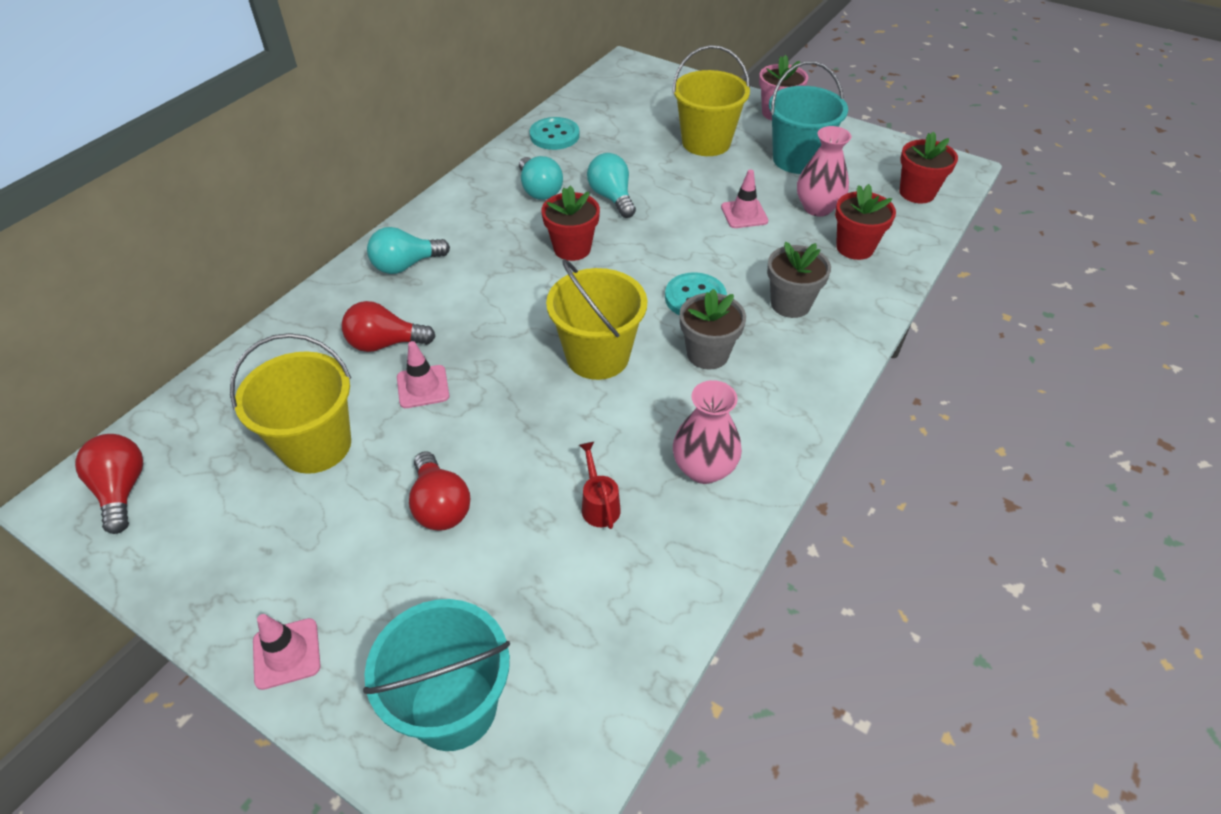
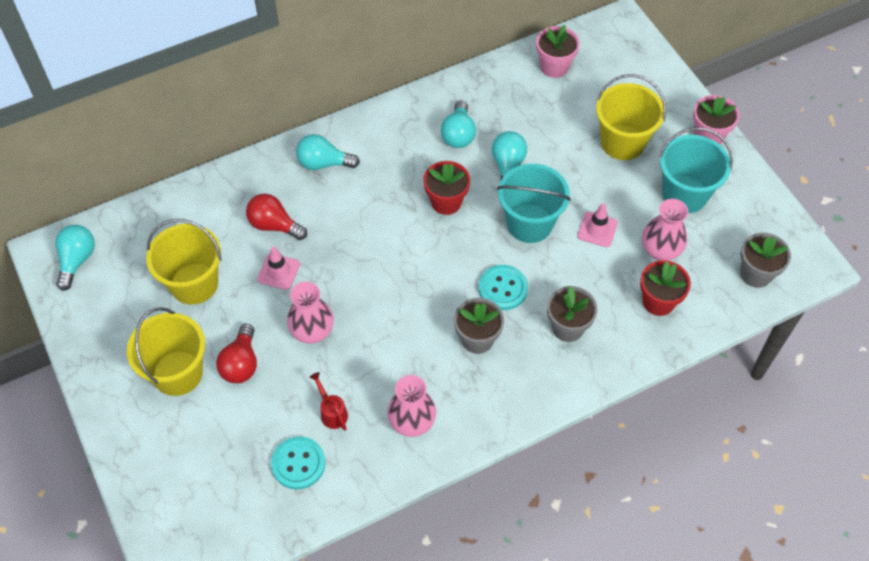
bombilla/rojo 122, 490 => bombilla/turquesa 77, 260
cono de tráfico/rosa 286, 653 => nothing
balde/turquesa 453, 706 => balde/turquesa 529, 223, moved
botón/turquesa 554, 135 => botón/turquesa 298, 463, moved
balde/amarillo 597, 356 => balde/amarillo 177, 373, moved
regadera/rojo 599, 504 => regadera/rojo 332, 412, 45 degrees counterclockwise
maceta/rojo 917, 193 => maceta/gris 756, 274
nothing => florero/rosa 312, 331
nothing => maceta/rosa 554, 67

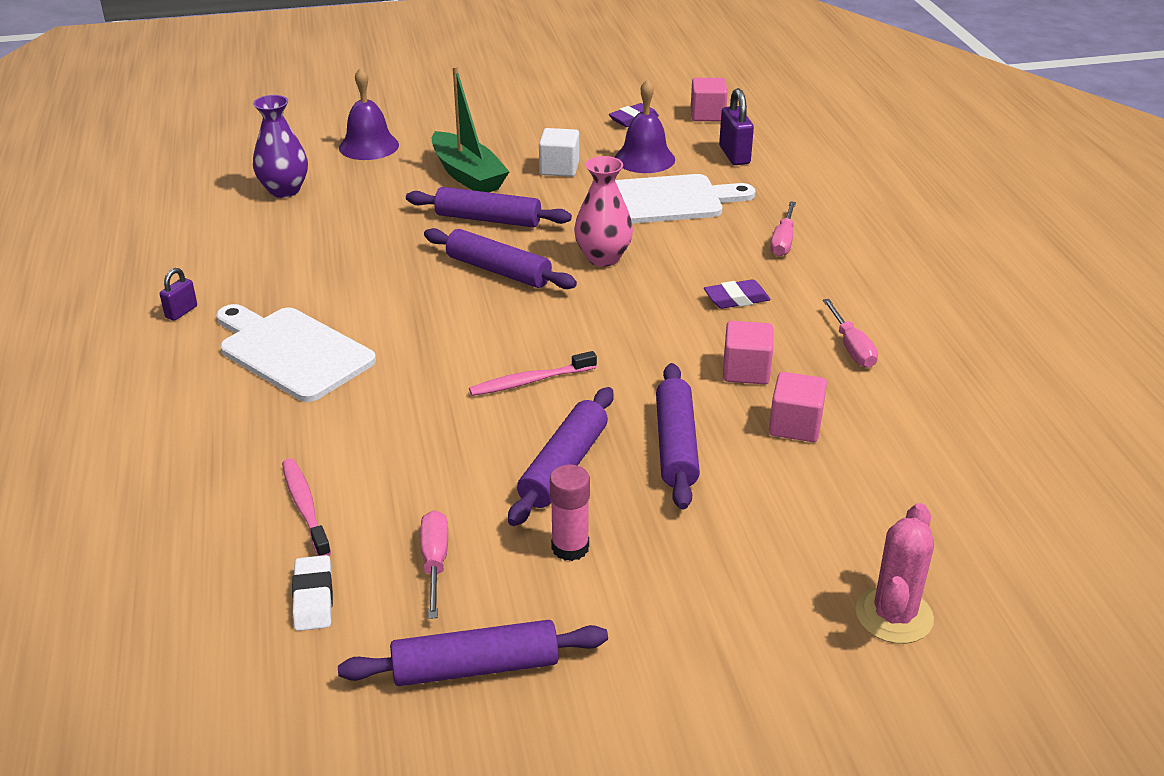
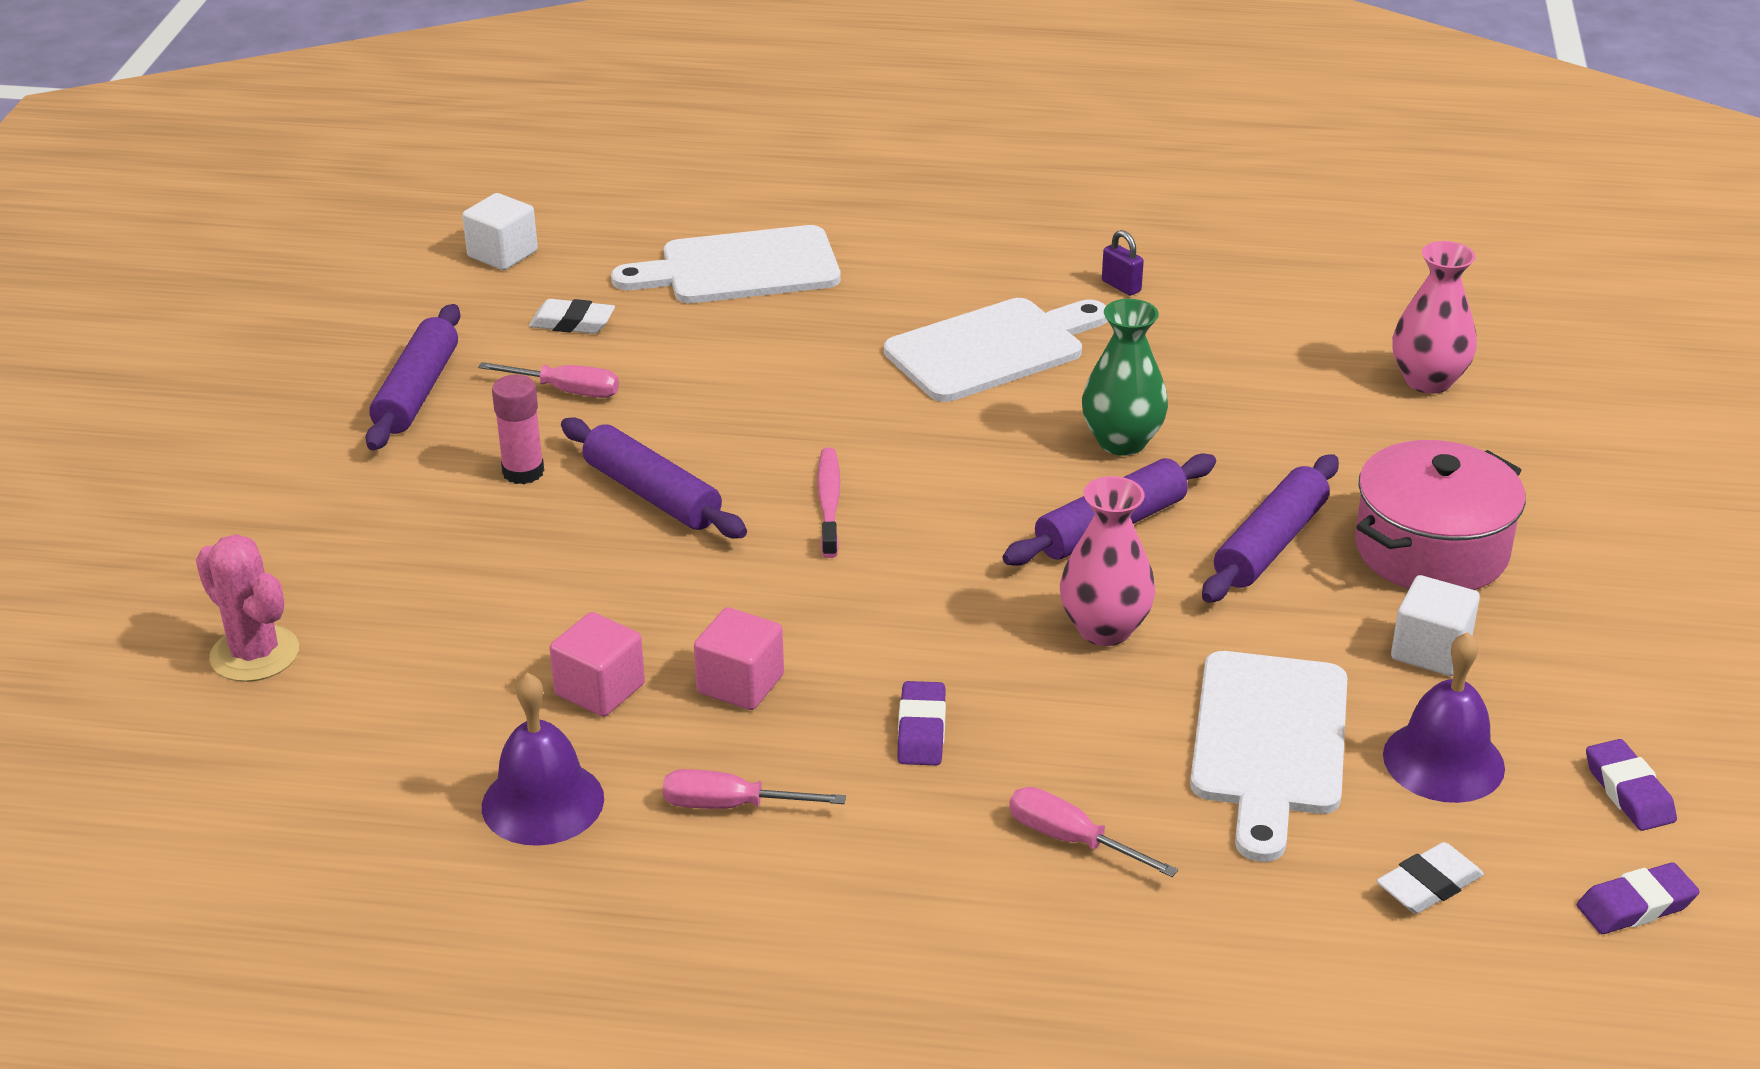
florero/morado 284, 190 => florero/rosa 1428, 381
cepillo de dientes/rosa 305, 507 => nothing
campana/morado 369, 146 => campana/morado 543, 802, moved
barco/verde 467, 175 => olla/rosa 1431, 550
rodillo/morado 676, 445 => nothing
cubo/rosa 707, 115 => goma de borrar/morado 1635, 906
candado/morado 734, 155 => goma de borrar/blanco 1429, 885
nothing => cubo/blanco 502, 254
nothing => tabla de cortar/blanco 741, 268
nothing => florero/verde 1122, 442

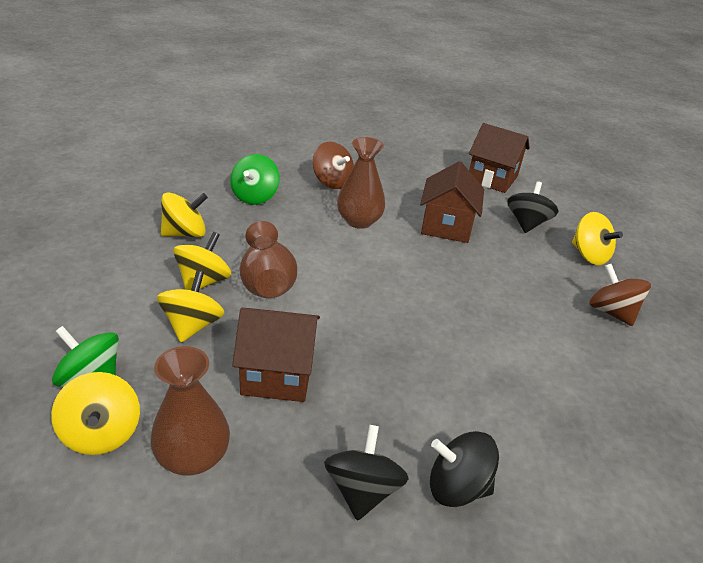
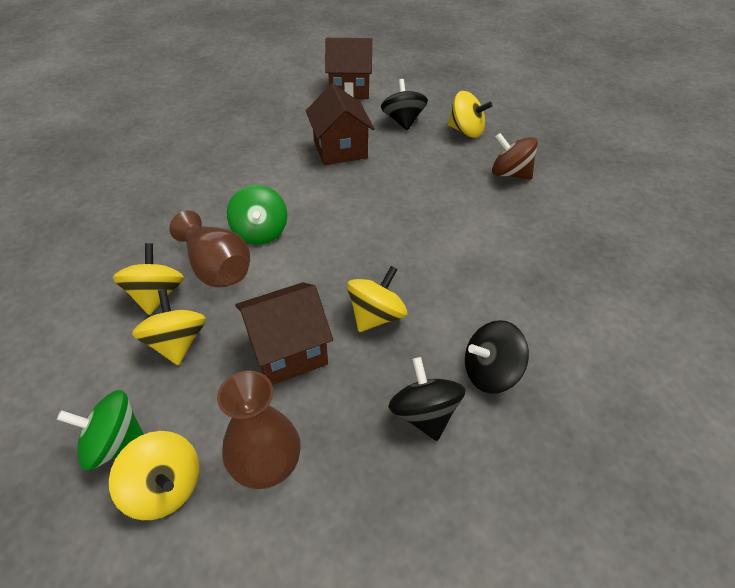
peonza/amarillo 185, 233 => peonza/amarillo 376, 316, moved
peonza/verde 255, 196 => peonza/verde 260, 232, moved
peonza/marrón 332, 182 => nothing
florero/marrón 359, 221 => nothing

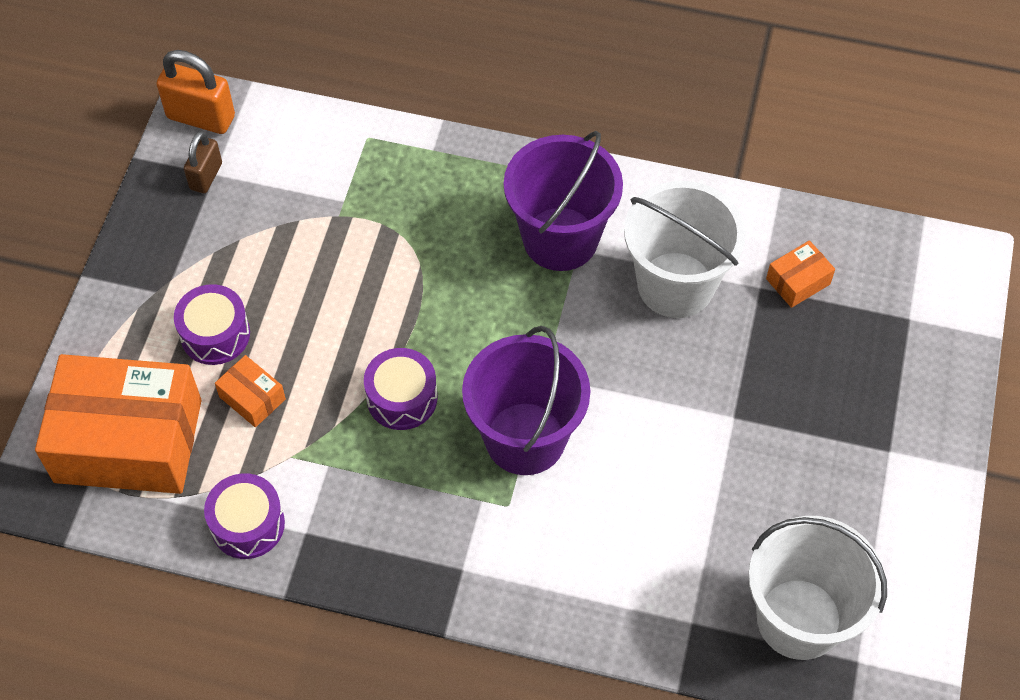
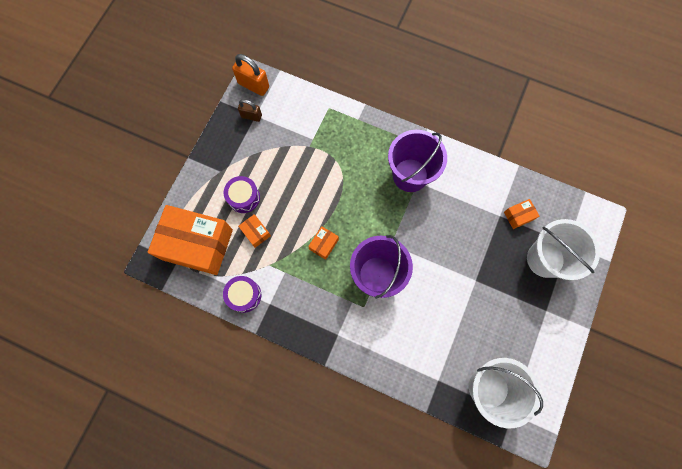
candado/marrón 206, 176 => candado/marrón 251, 116, 75 degrees clockwise
tambor/morado 402, 398 => caja/naranja 323, 244
balde/blanco 675, 285 => balde/blanco 545, 259, moved

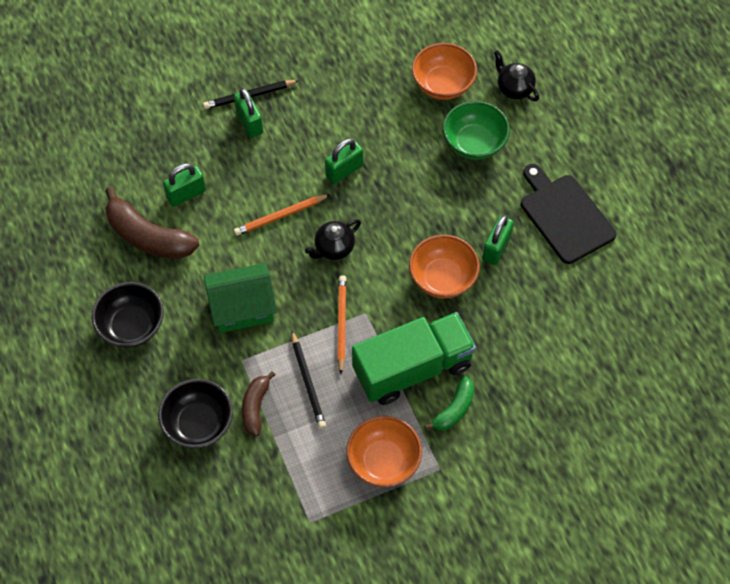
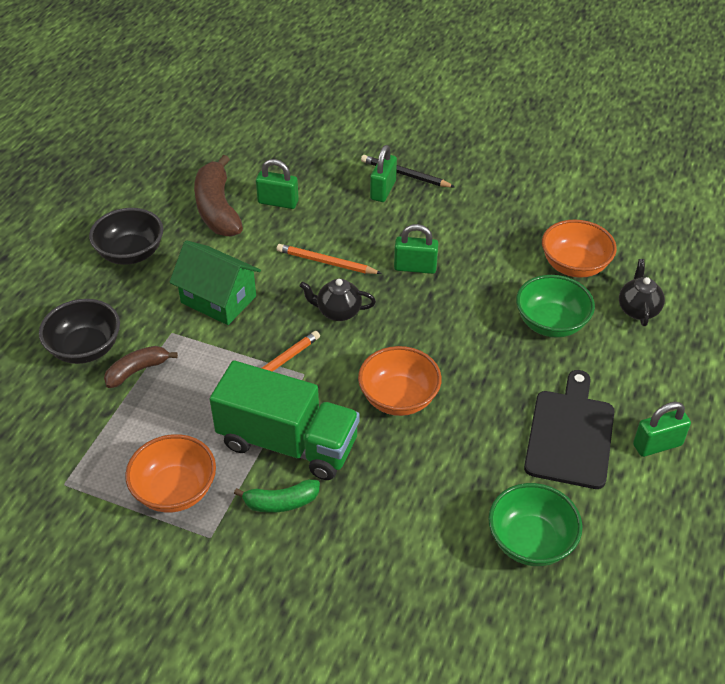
lápiz/negro 308, 382 => nothing
candado/verde 496, 248 => candado/verde 657, 445, moved
nothing => cuenco/verde 530, 541

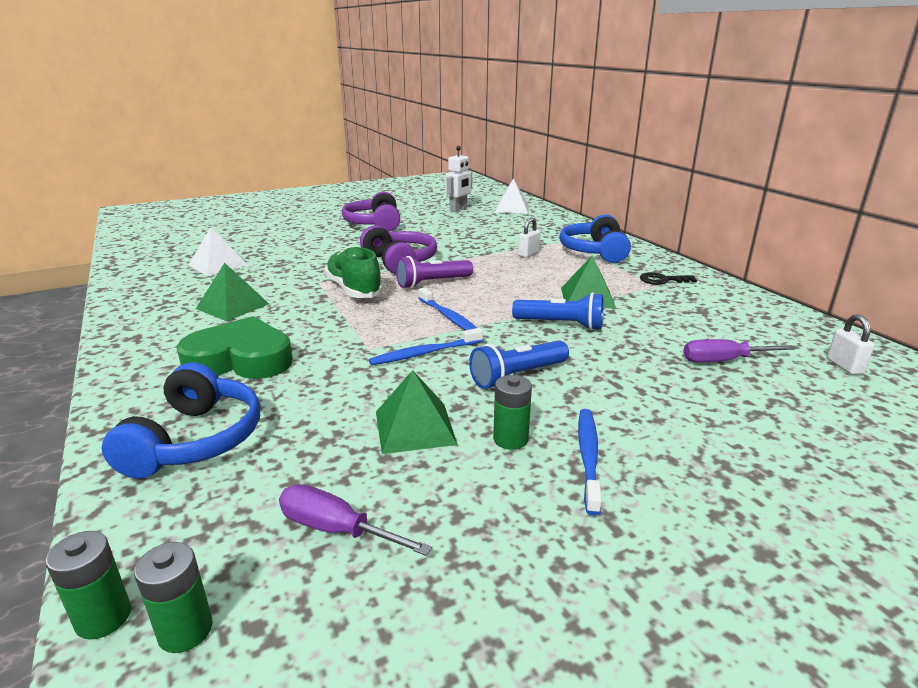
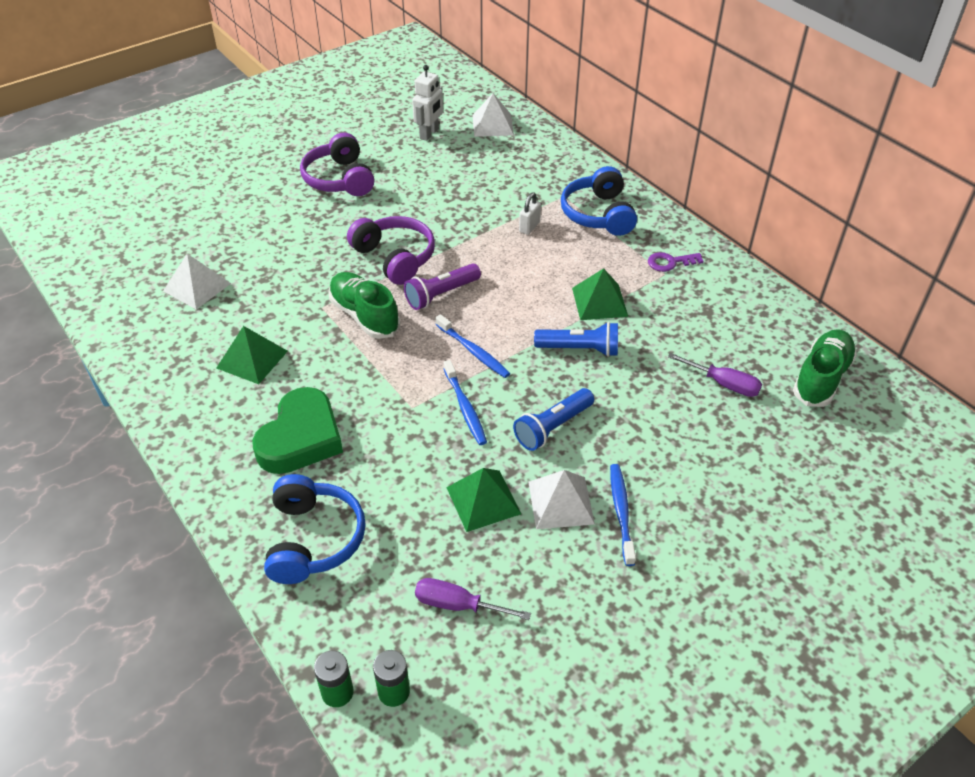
corazón/verde 240, 359 => corazón/verde 301, 438, 120 degrees clockwise
cepillo de dientes/azul 424, 353 => cepillo de dientes/azul 465, 407, 75 degrees counterclockwise
pila/verde 510, 439 => pirámide/blanco 560, 502
llave/negro 662, 280 => llave/morado 670, 262
destornillador/morado 723, 361 => destornillador/morado 723, 384, 135 degrees counterclockwise
candado/blanco 844, 366 => zapato/verde 821, 378

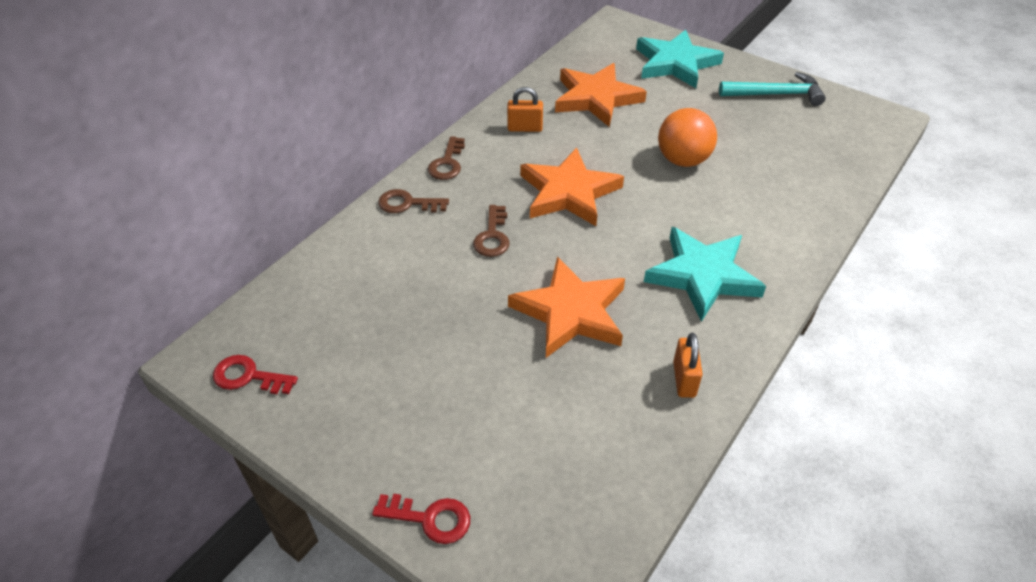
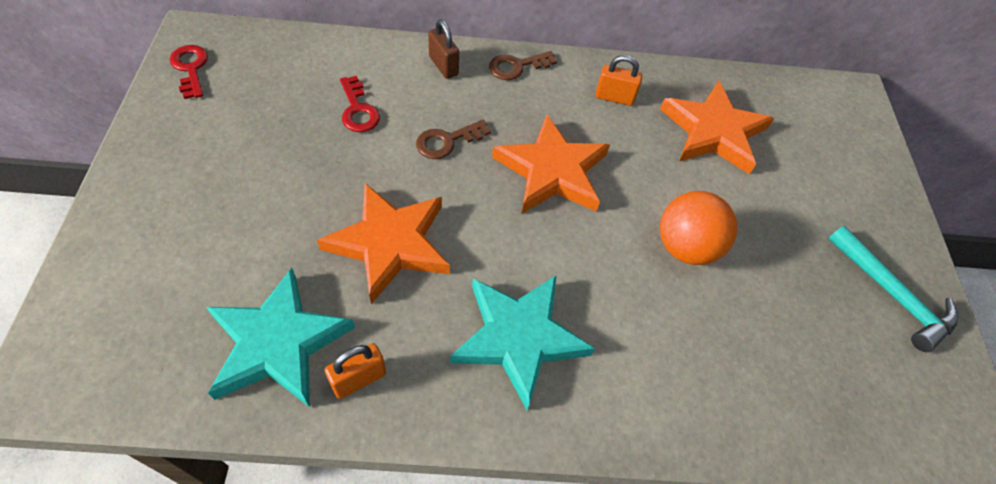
llave/rojo 430, 518 => llave/rojo 358, 110, moved
llave/marrón 407, 204 => candado/marrón 443, 66
candado/naranja 525, 128 => candado/naranja 614, 97, 45 degrees counterclockwise
estrella/turquesa 675, 63 => estrella/turquesa 278, 343, moved

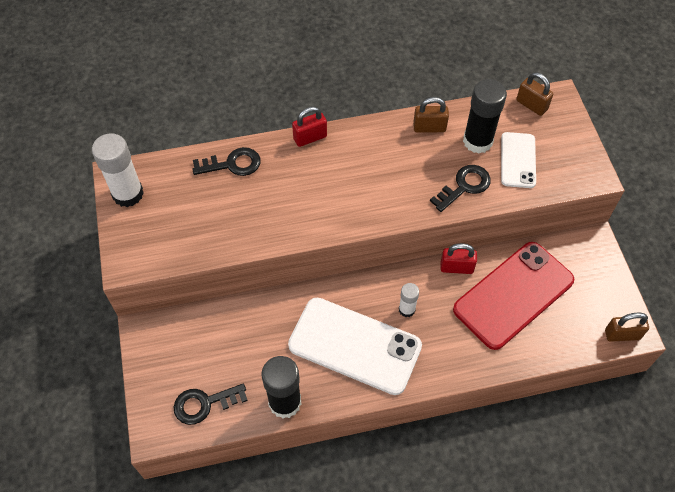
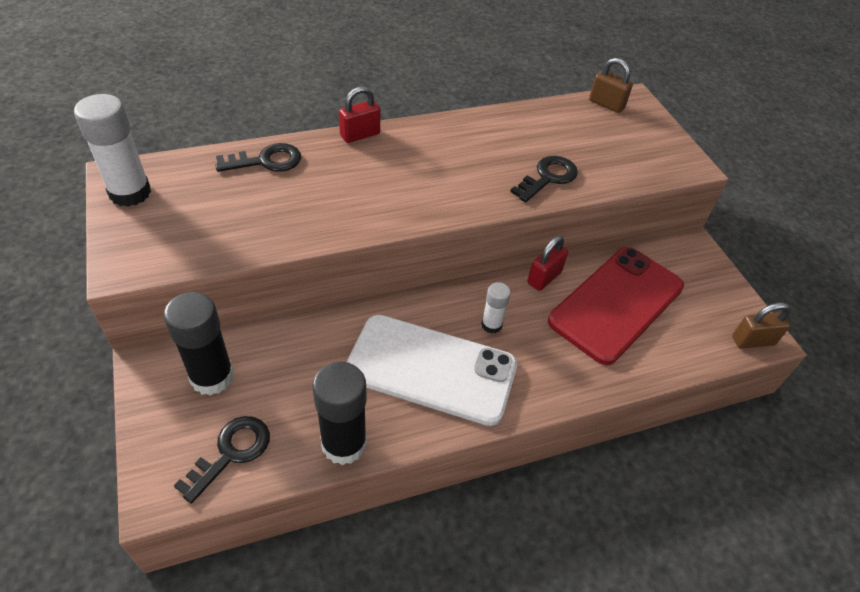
llave/negro 204, 404 => llave/negro 231, 452, 150 degrees clockwise
candado/marrón 429, 127 => nothing
candado/rojo 456, 267 => candado/rojo 544, 278, 45 degrees counterclockwise
barra de pegamento/negro 477, 141 => barra de pegamento/negro 212, 377, moved
móvil/blanco 517, 160 => nothing

